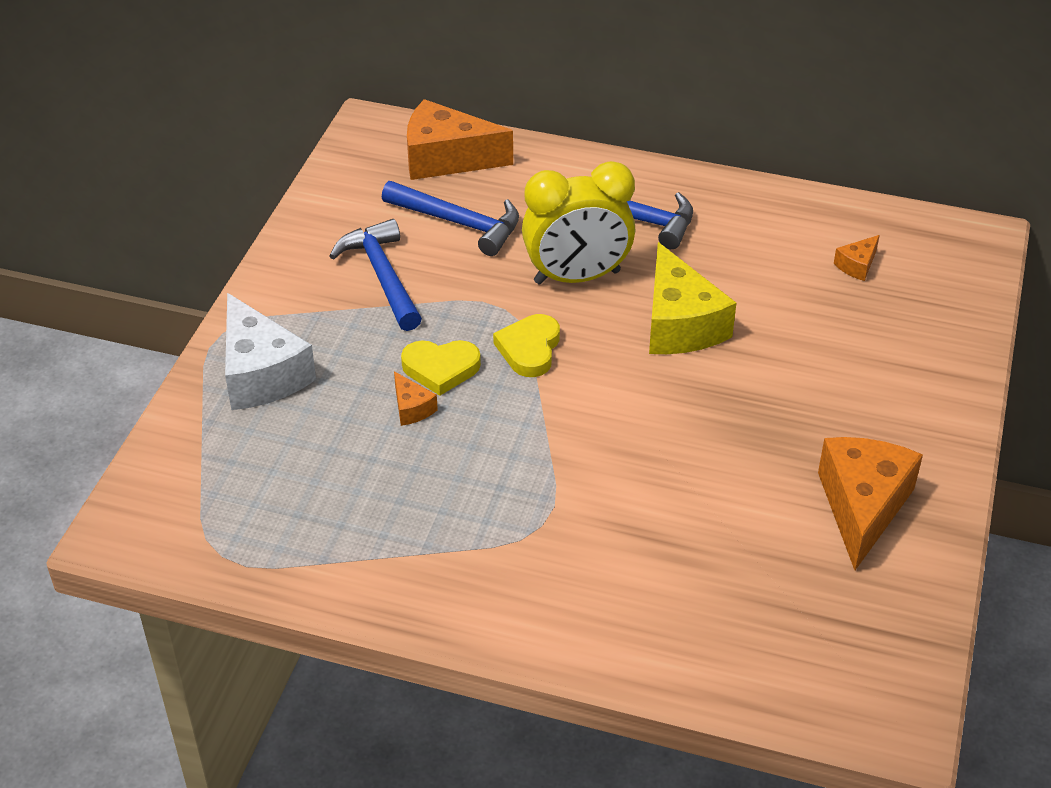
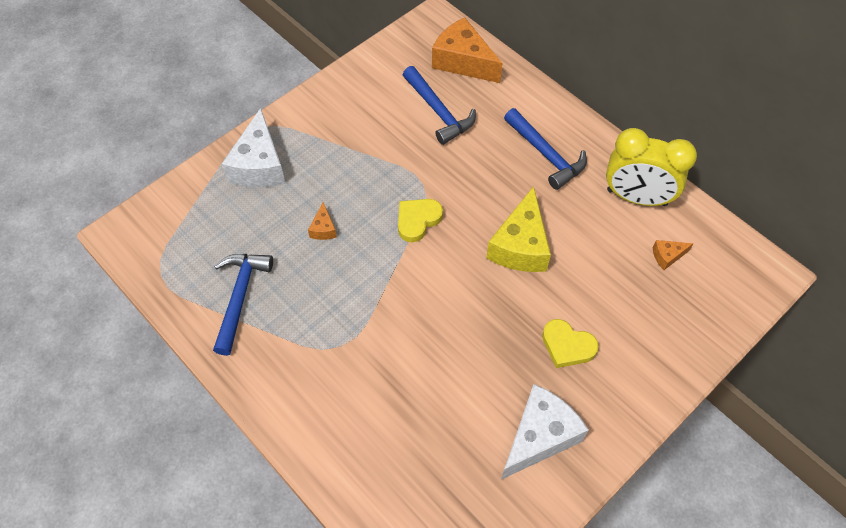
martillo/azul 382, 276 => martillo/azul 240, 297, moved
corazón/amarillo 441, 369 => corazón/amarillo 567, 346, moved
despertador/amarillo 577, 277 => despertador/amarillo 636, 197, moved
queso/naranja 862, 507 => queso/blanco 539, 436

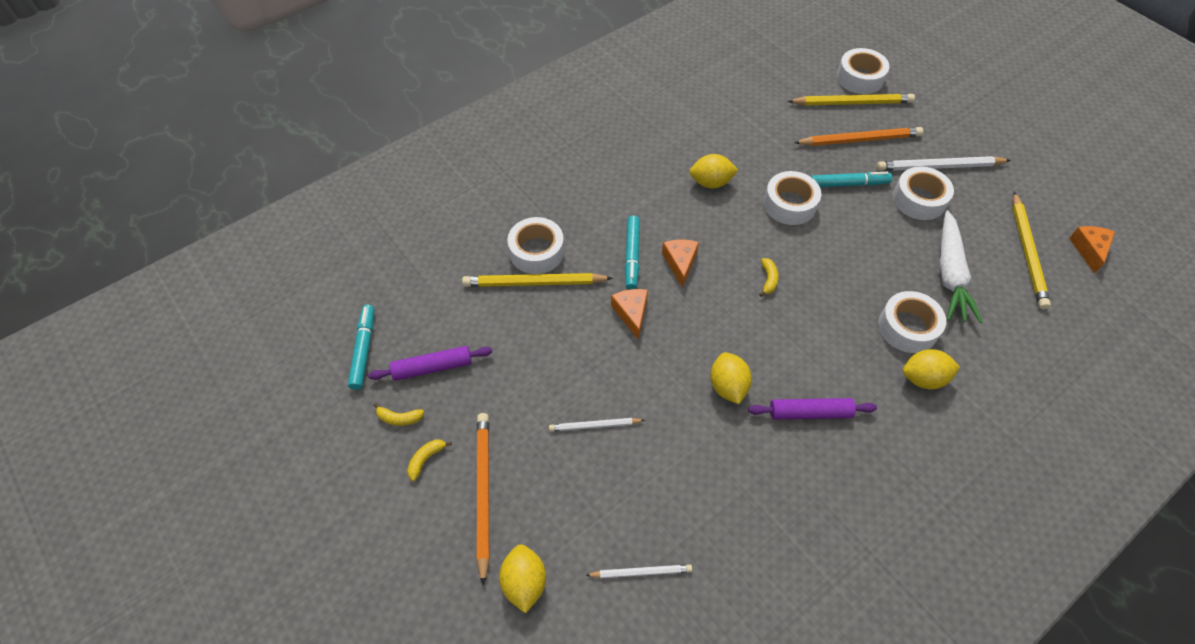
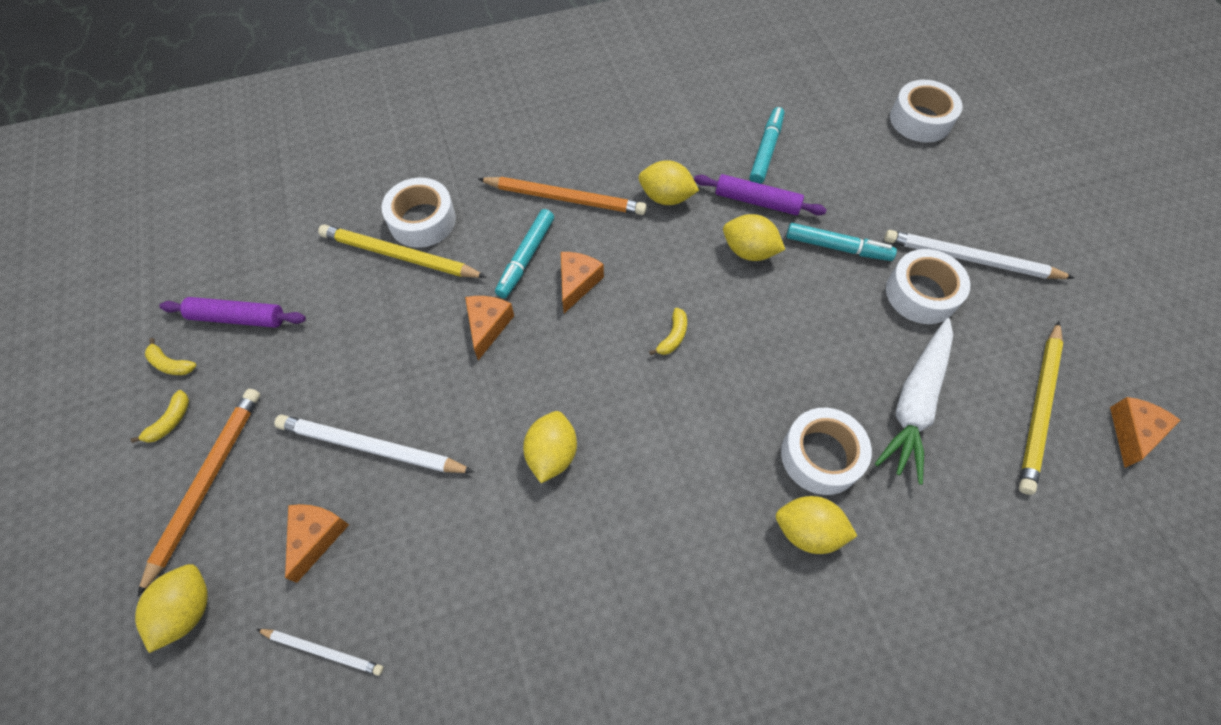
rotulador/turquesa 364, 350 => rotulador/turquesa 766, 150, moved
plátano/amarillo 426, 459 => plátano/amarillo 170, 421, 150 degrees clockwise
lápiz/blanco 594, 426 => lápiz/blanco 371, 448, x1.74
rodillo/morado 810, 413 => rodillo/morado 757, 201, moved
cinta adhesiva/blanco 789, 204 => limón/amarillo 749, 251
lápiz/amarillo 852, 102 => nothing
lápiz/naranja 859, 139 => lápiz/naranja 565, 198, moved
nothing => queso/naranja 316, 537

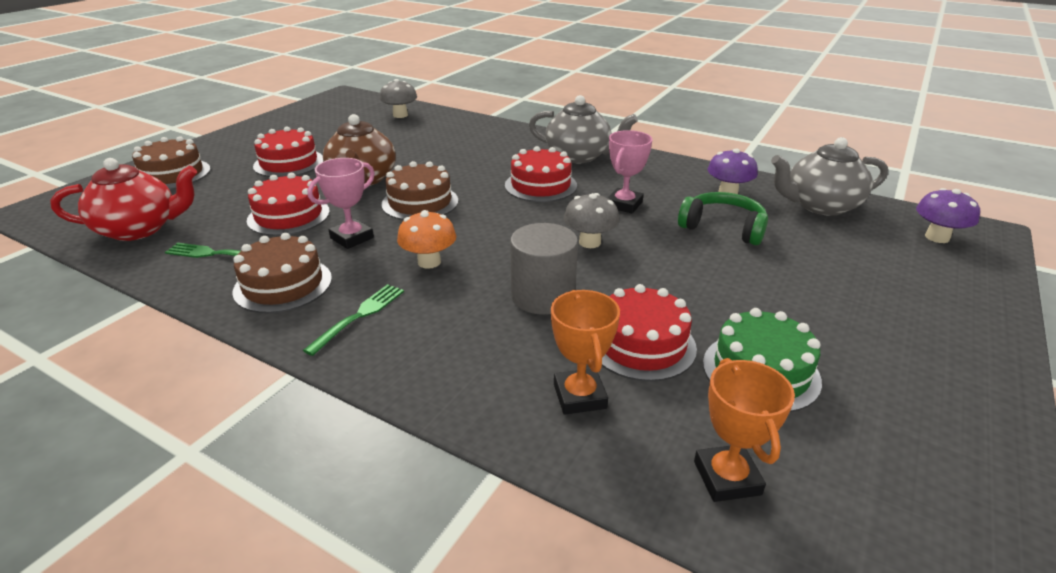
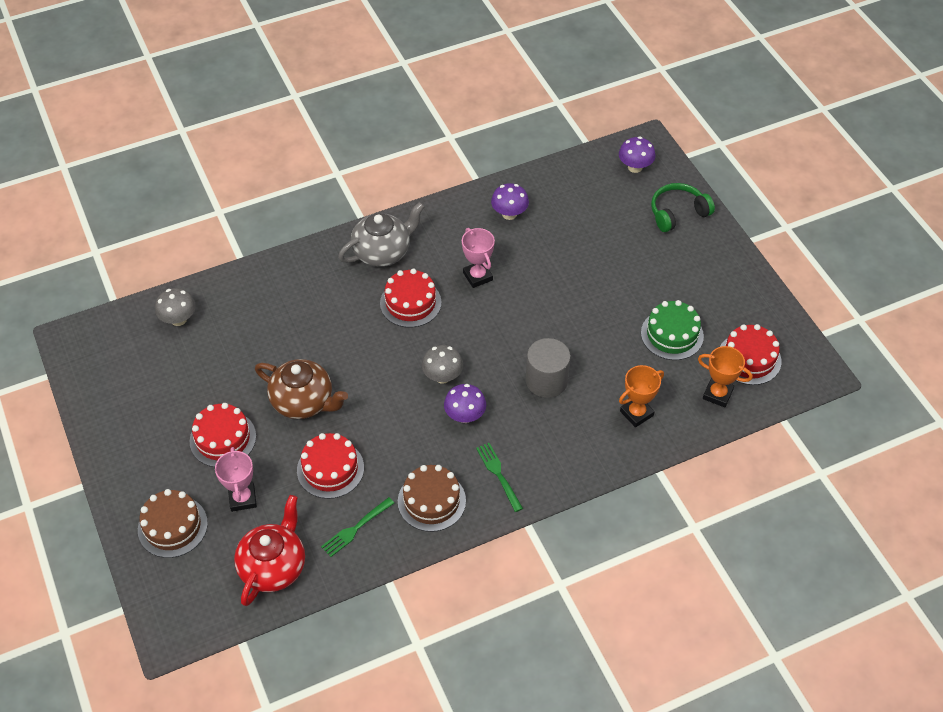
trofeo/rosa 352, 238 => trofeo/rosa 242, 498, moved
tarta/marrón 420, 202 => nothing
seta/naranja 429, 262 => seta/morado 465, 416
trofeo/naranja 579, 396 => trofeo/naranja 636, 413, 60 degrees counterclockwise
seta/gris 589, 242 => seta/gris 442, 376, moved
tarta/rojo 641, 344 => tarta/rojo 749, 358, moved
auriculares/verde 723, 228 => auriculares/verde 677, 213, moved
tetera/gris 820, 206 => nothing

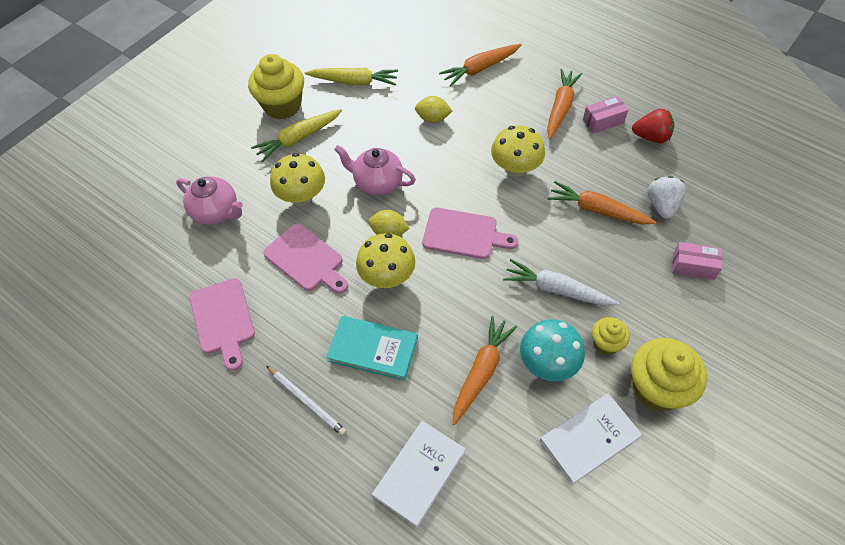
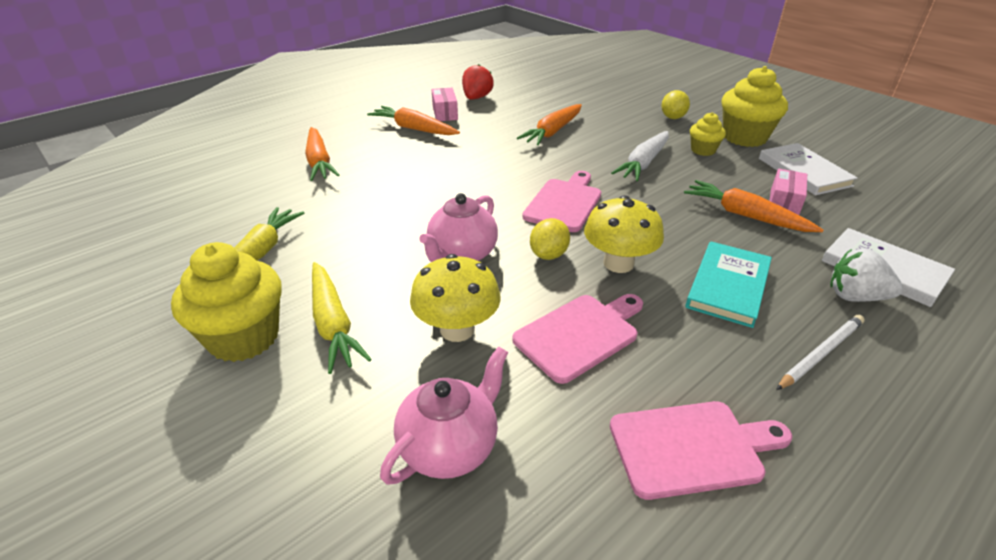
limón/amarillo 433, 118 => limón/amarillo 673, 117, moved
seta/amarillo 515, 168 => nothing
seta/turquesa 547, 363 => nothing
fresa/blanco 661, 205 => fresa/blanco 855, 296, moved
caja/rosa 693, 266 => caja/rosa 783, 203, moved

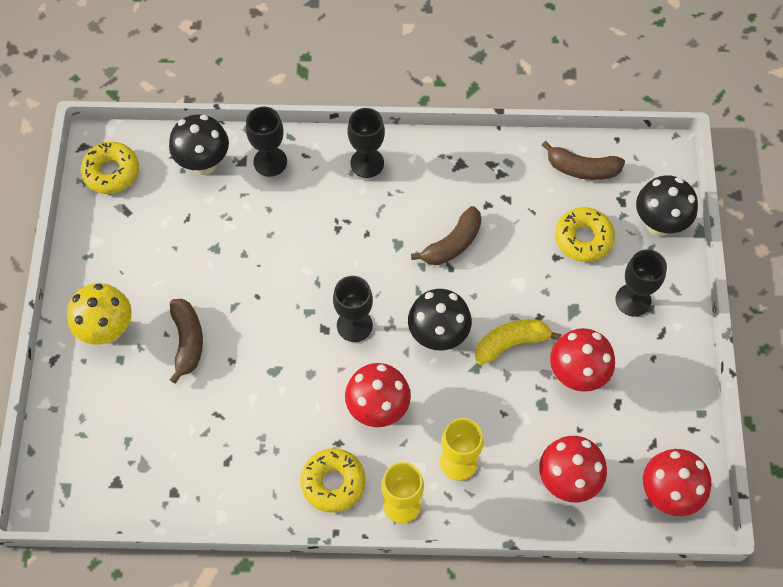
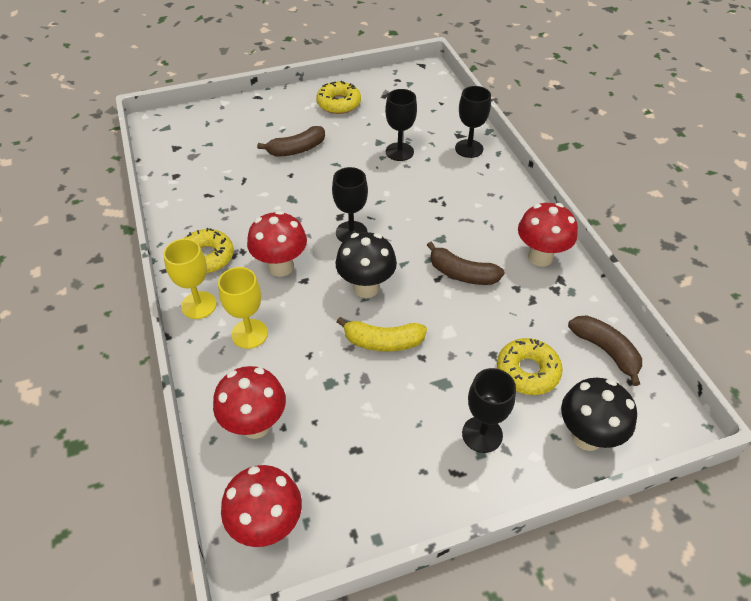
seta/amarillo 108, 330 => nothing
rosquilla/amarillo 111, 172 => rosquilla/amarillo 339, 103, moved
seta/negro 204, 164 => nothing
copa/negro 367, 163 => copa/negro 399, 152, moved
plátano/amarillo 511, 343 => plátano/amarillo 383, 342, 135 degrees clockwise
plátano/marrón 582, 169 => plátano/marrón 605, 351, 150 degrees clockwise
seta/rojo 576, 375 => seta/rojo 540, 257, moved

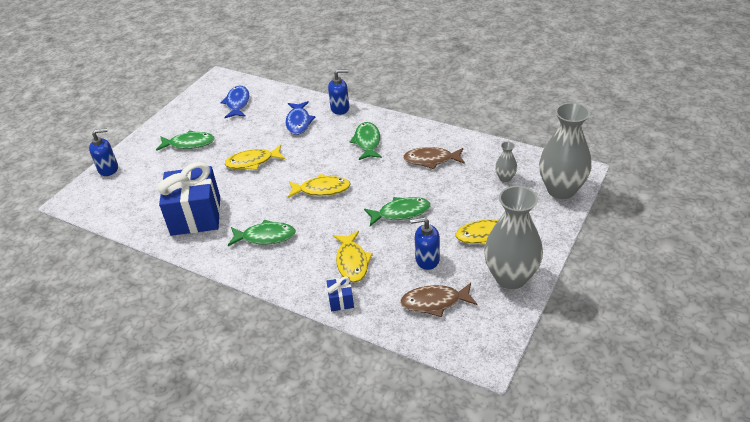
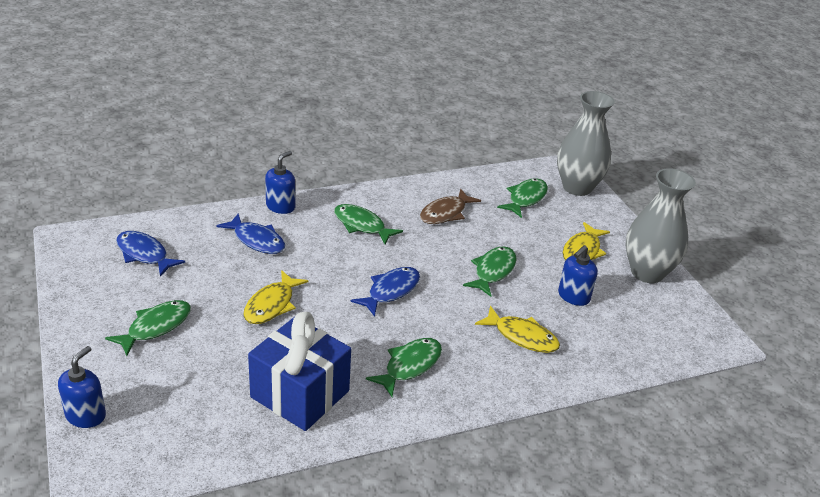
pez/amarillo 322, 189 => pez/azul 390, 291
regalo/azul 341, 300 => nothing
pez/marrón 434, 302 => nothing
florero/gris 505, 178 => pez/verde 525, 198

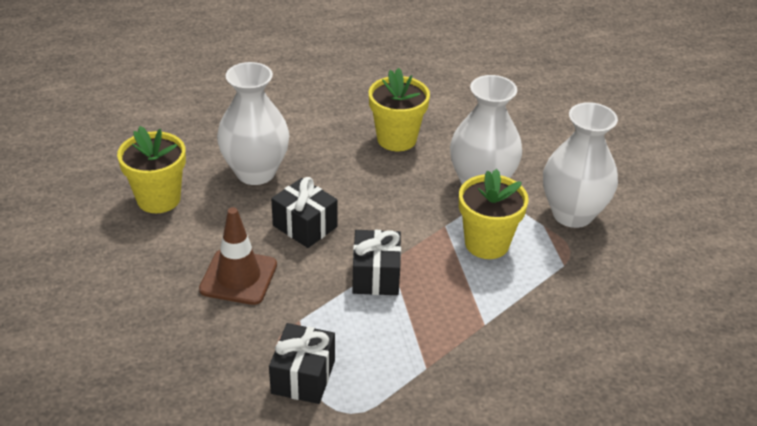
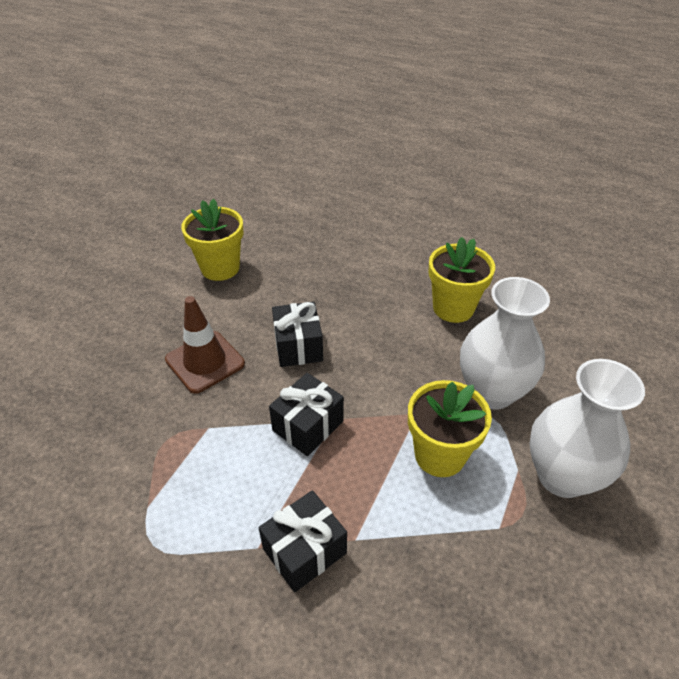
florero/blanco 255, 172 => nothing
regalo/negro 303, 377 => regalo/negro 304, 551, moved

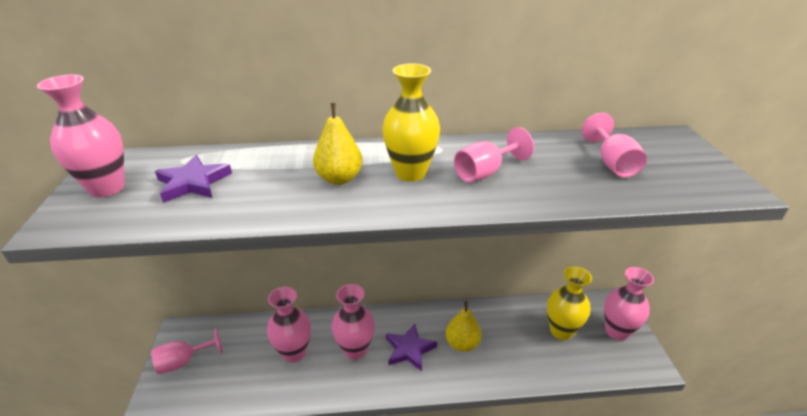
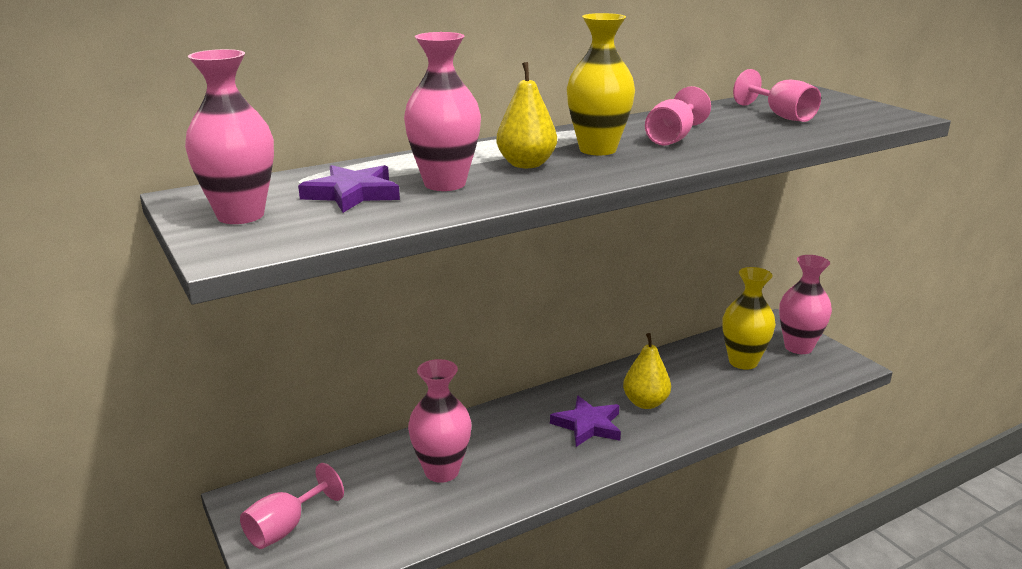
florero/rosa 355, 350 => florero/rosa 445, 184, moved

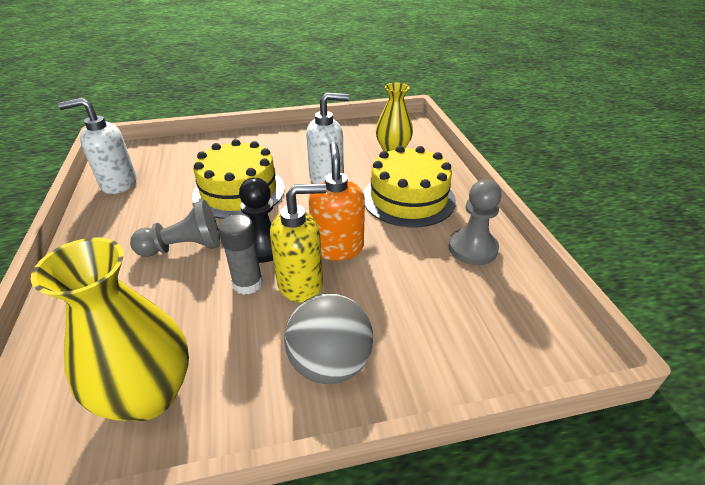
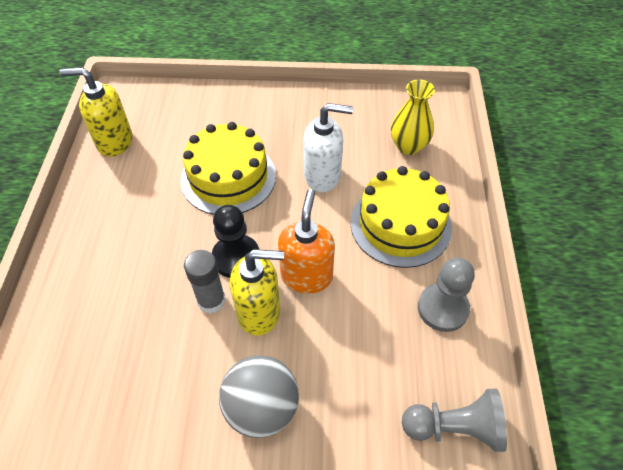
florero/amarillo 148, 394 => nothing
dispensador de jabón/blanco 118, 183 => dispensador de jabón/amarillo 114, 142
peón/gris 184, 247 => peón/gris 454, 427, moved

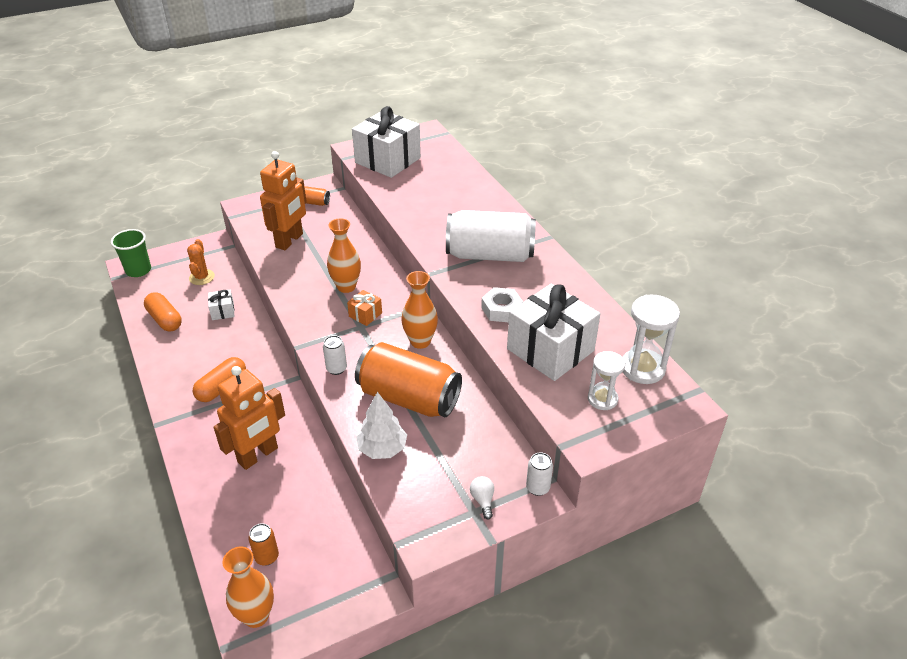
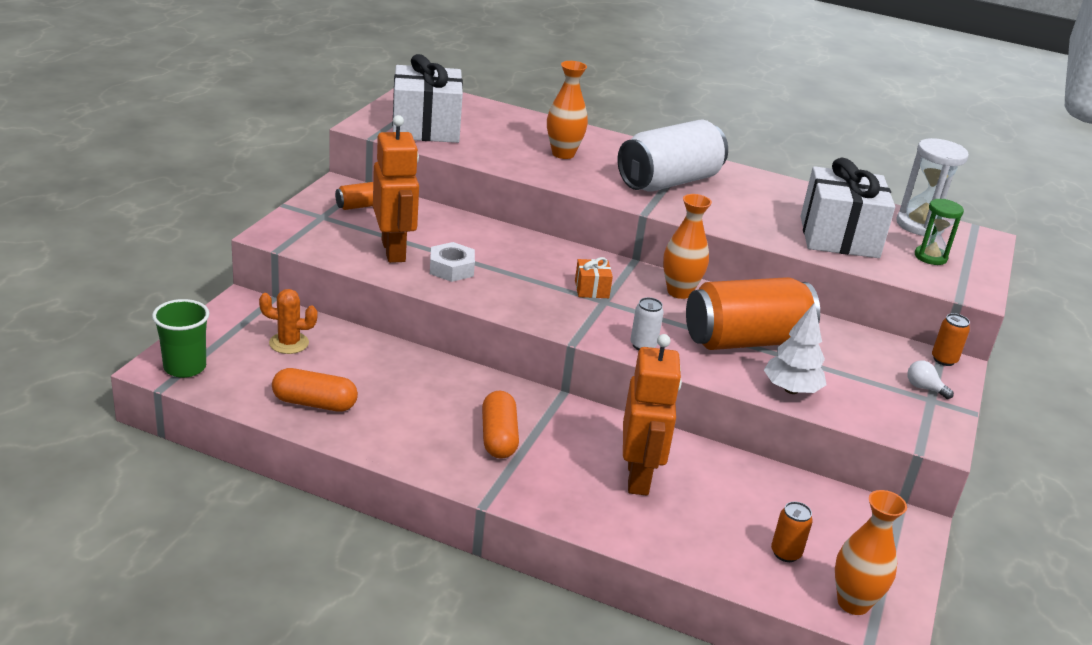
cactus/naranja 202, 277 => cactus/naranja 289, 343, 45 degrees counterclockwise
regalo/blanco 223, 311 => nothing
florero/naranja 346, 287 => florero/naranja 563, 154, moved
tuerca/blanco 501, 309 => tuerca/blanco 451, 268, moved
lata/blanco 537, 488 => lata/naranja 944, 360
reloj de arena/blanco 602, 399 => reloj de arena/verde 930, 257

